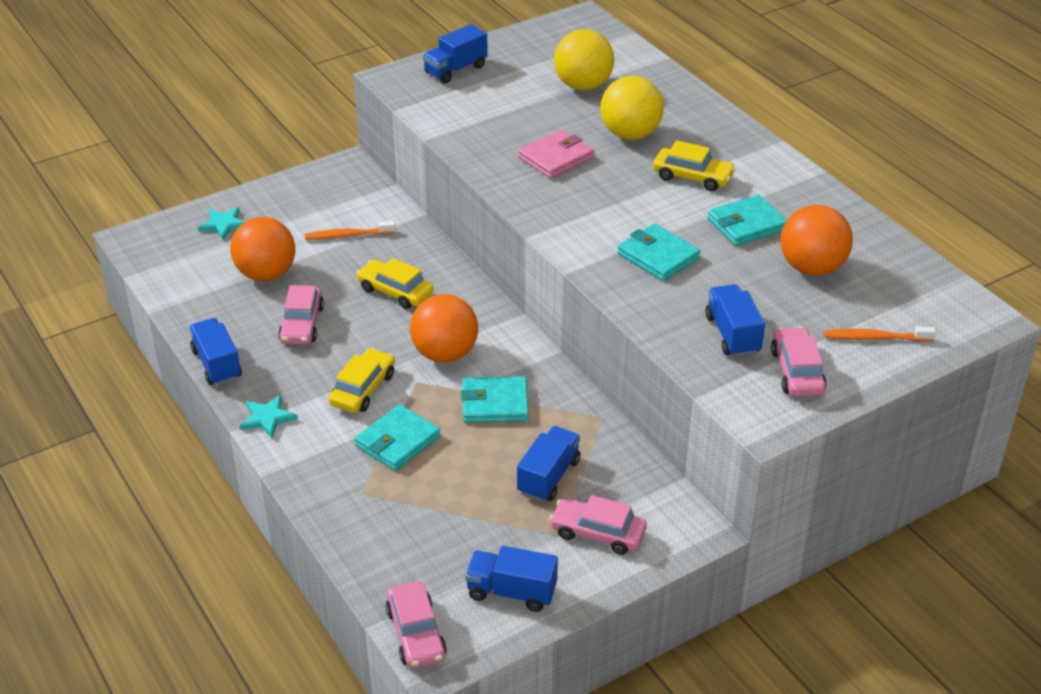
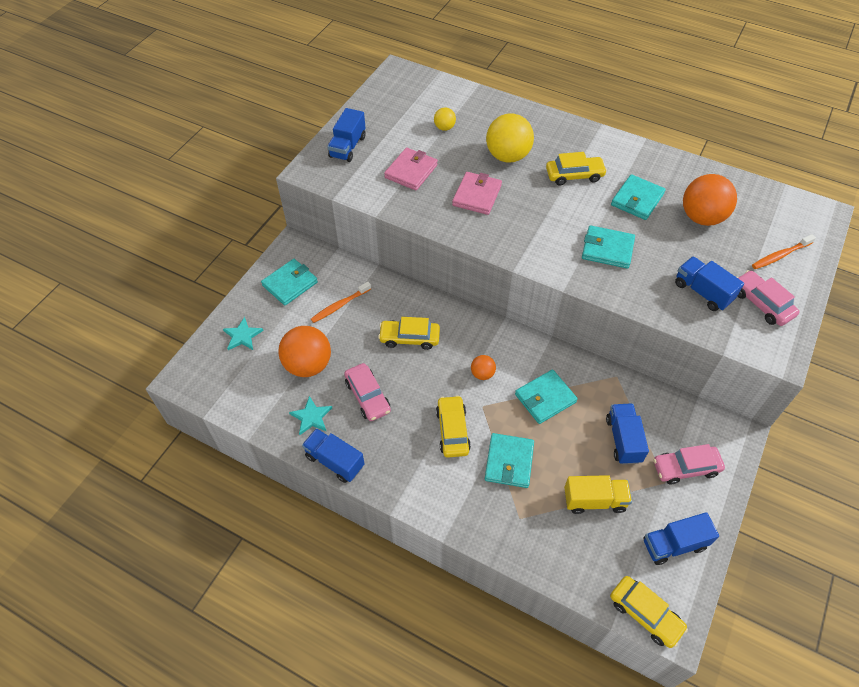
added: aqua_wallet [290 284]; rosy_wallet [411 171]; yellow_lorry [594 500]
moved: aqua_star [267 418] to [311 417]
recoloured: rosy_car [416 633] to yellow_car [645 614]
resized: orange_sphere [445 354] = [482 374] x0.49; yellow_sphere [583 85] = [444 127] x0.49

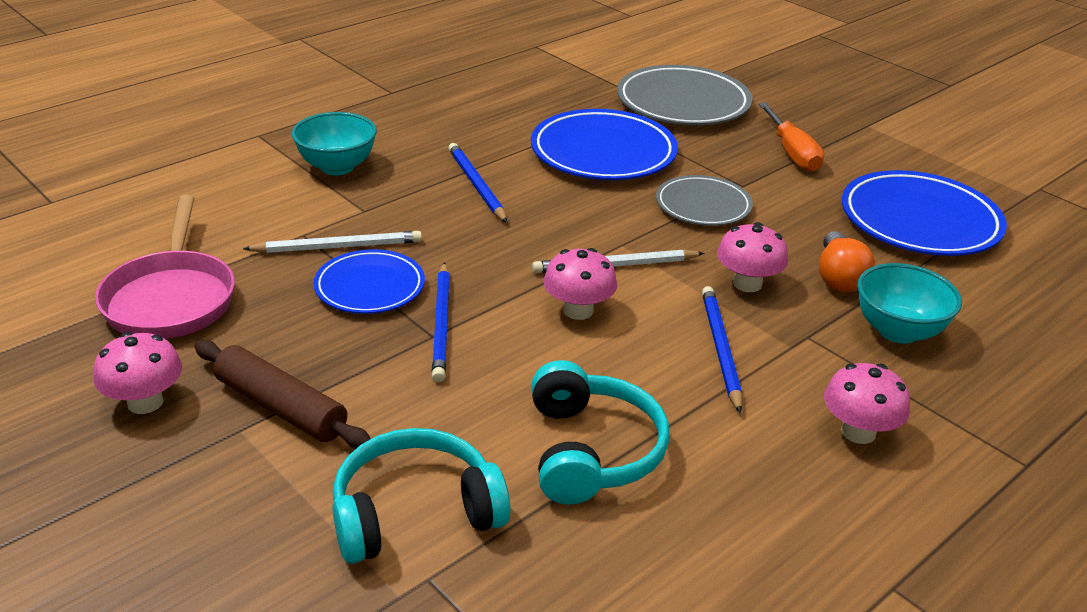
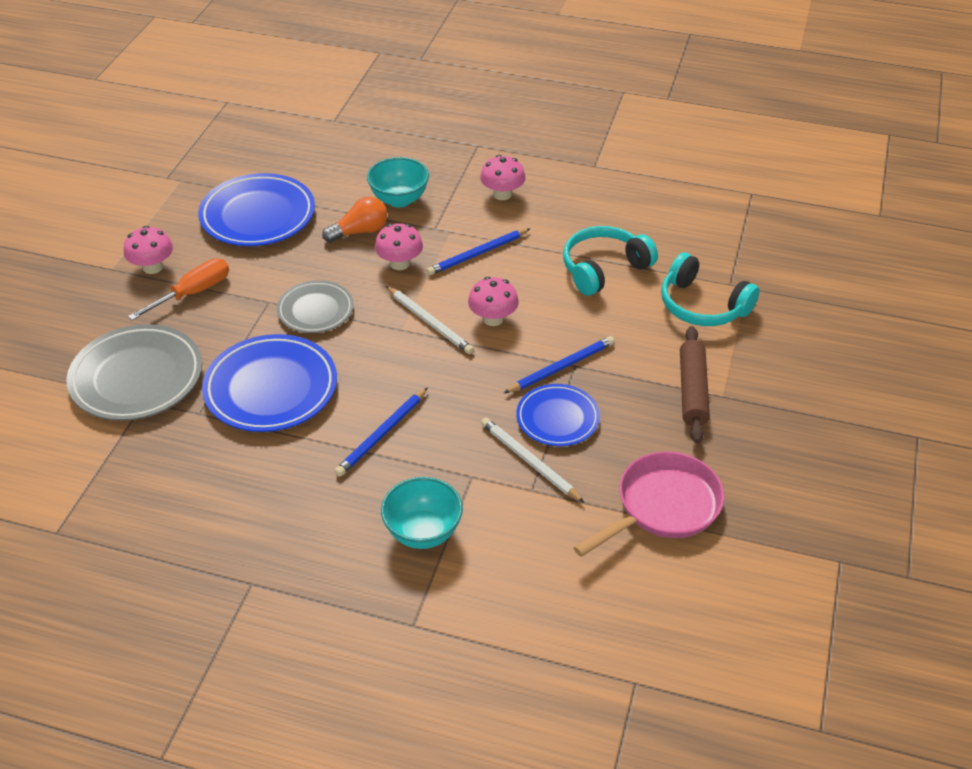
moved: rosy_fungus [145 402] to [153 267]

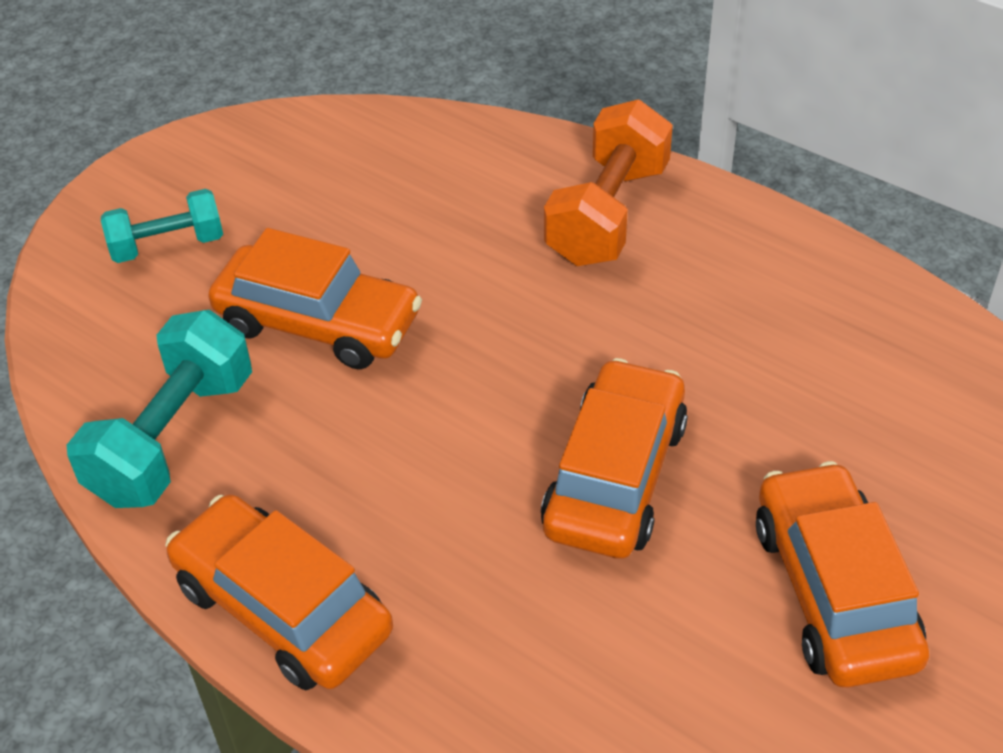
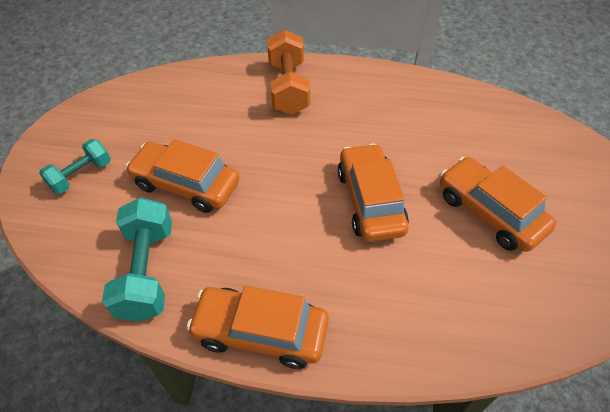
turned: orange_car [318 323] = [186 184] 150 degrees counterclockwise

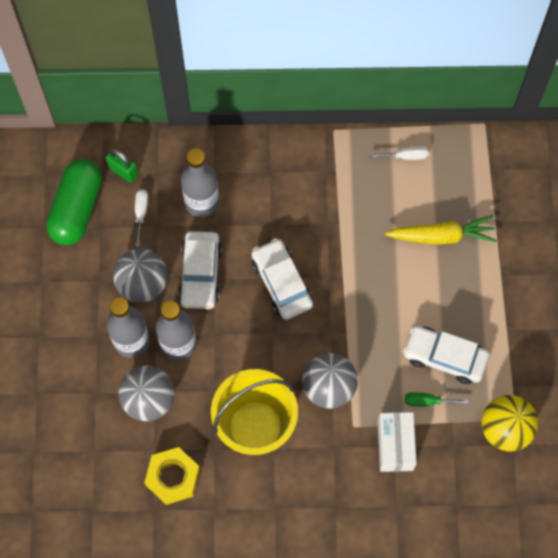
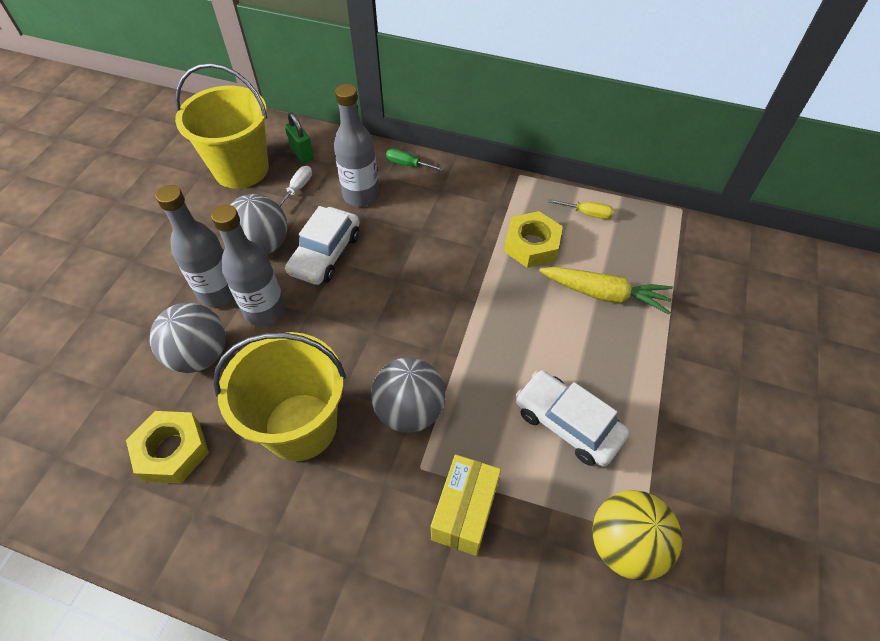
removed: white_car [281 283]
added: yellow_nut [532 245]
moved: green_screwdriver [427 401] to [407 164]
replaced: green_capsule [77 209] to yellow_bucket [241 169]
recoloured: white_screwdriver [406 156] to yellow_screwdriver [587 213]; white_parcel [395 445] to yellow_parcel [465 512]

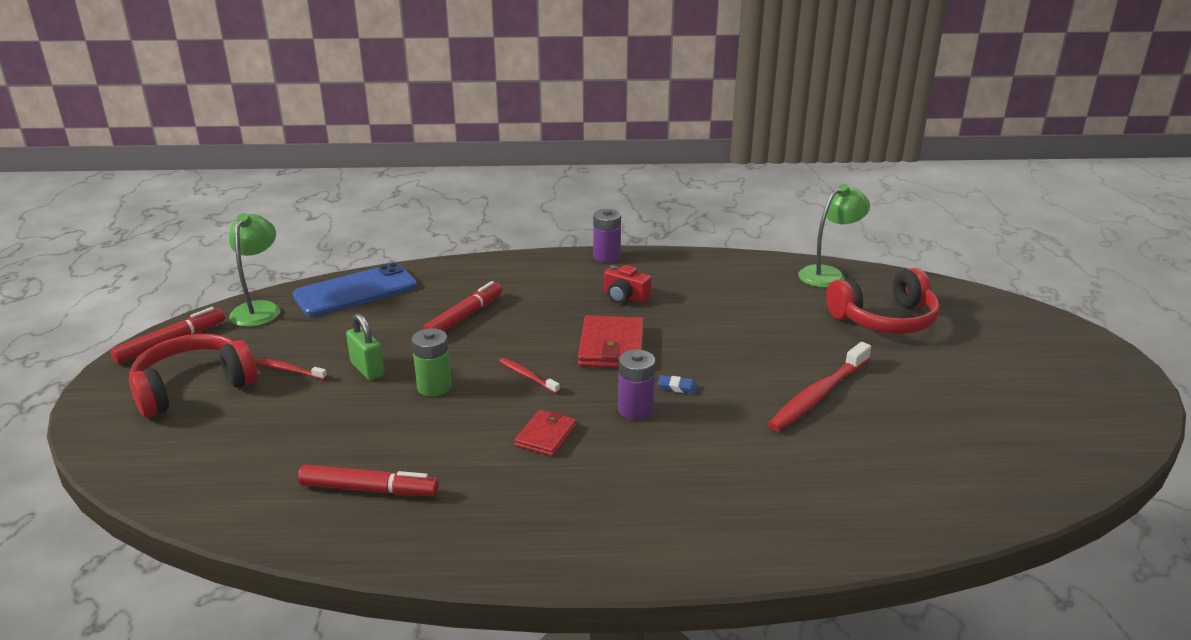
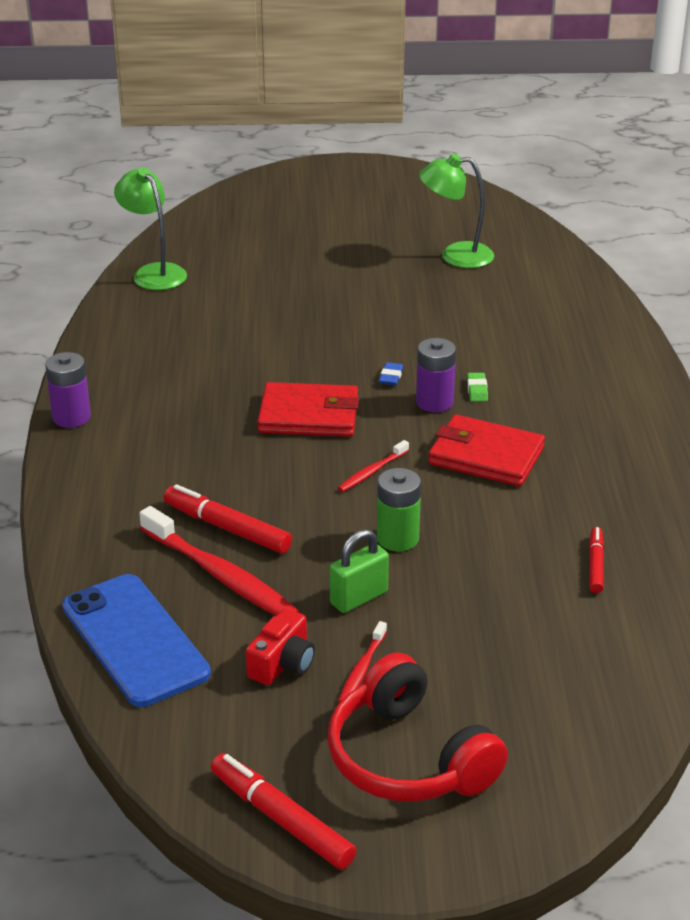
removed: crimson_over-ear_headphones [884 319]
added: green_eraser [477 390]
moved: green_desk_lamp [259 309] to [455 255]; crimson_compact_camera [625 297] to [282 663]; crimson_dental_brush [818 395] to [221 576]
resized: crimson_marker_pen [369 489] = [595 565] x0.61; crimson_wallet [546 435] = [485 456] x1.65

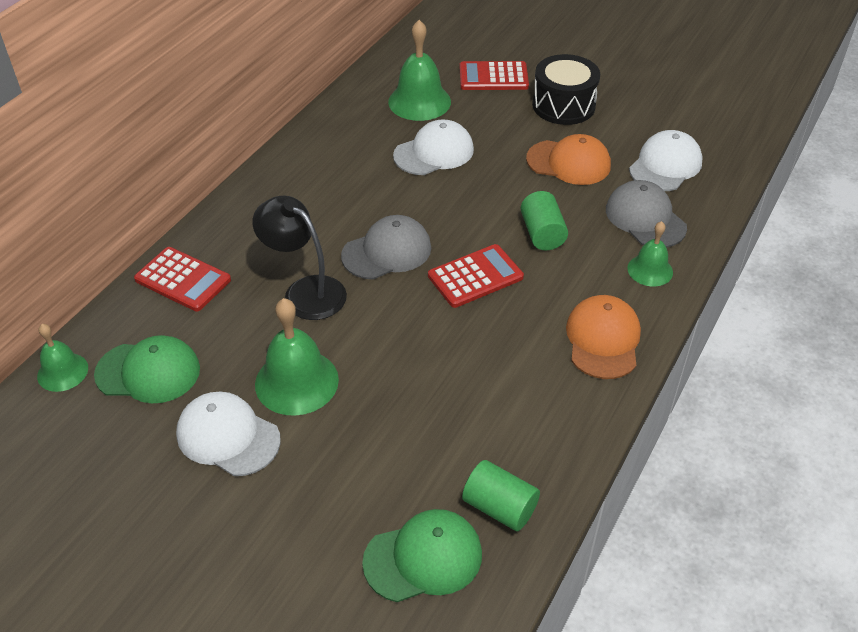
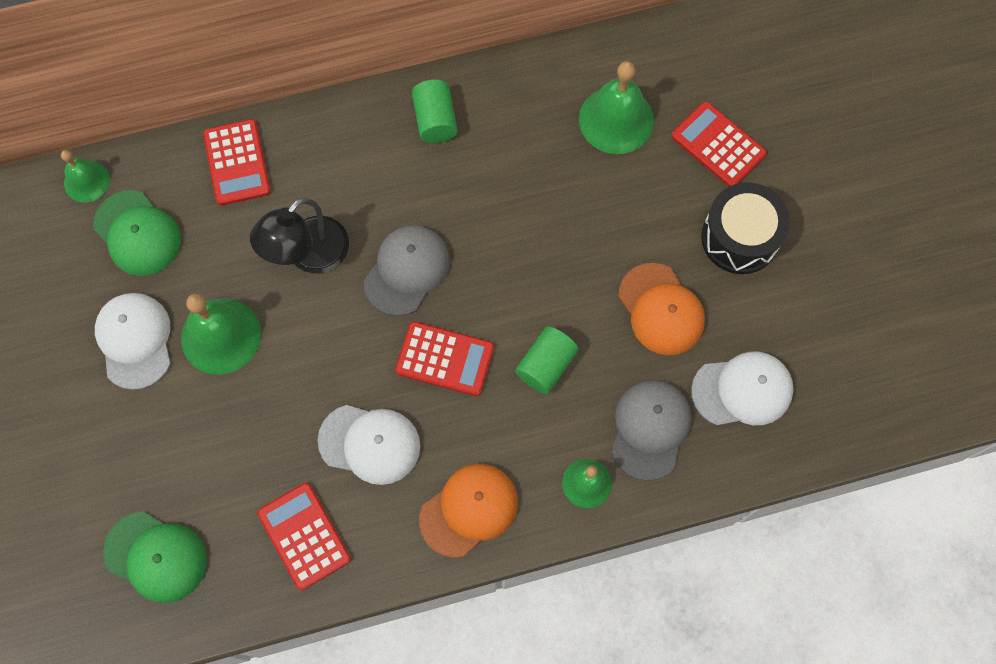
added: crimson_adding_machine [304 536]
moved: white_baseball_cap [434 152] to [369 443]; green_solid_cylinder [499 507] to [435 120]
turned: jet-black_desk_lamp [305 291] = [308 255] 135 degrees counterclockwise; gray_baseball_cap [387 252] = [407 271] 75 degrees counterclockwise

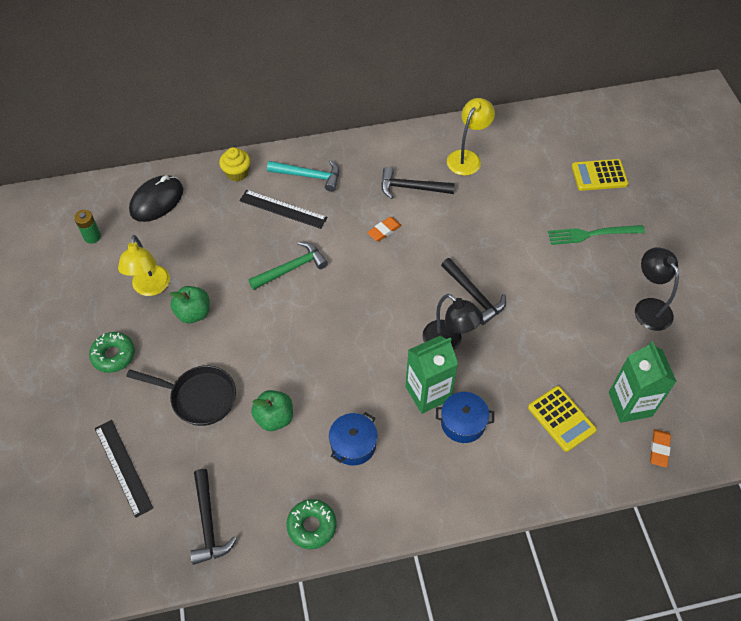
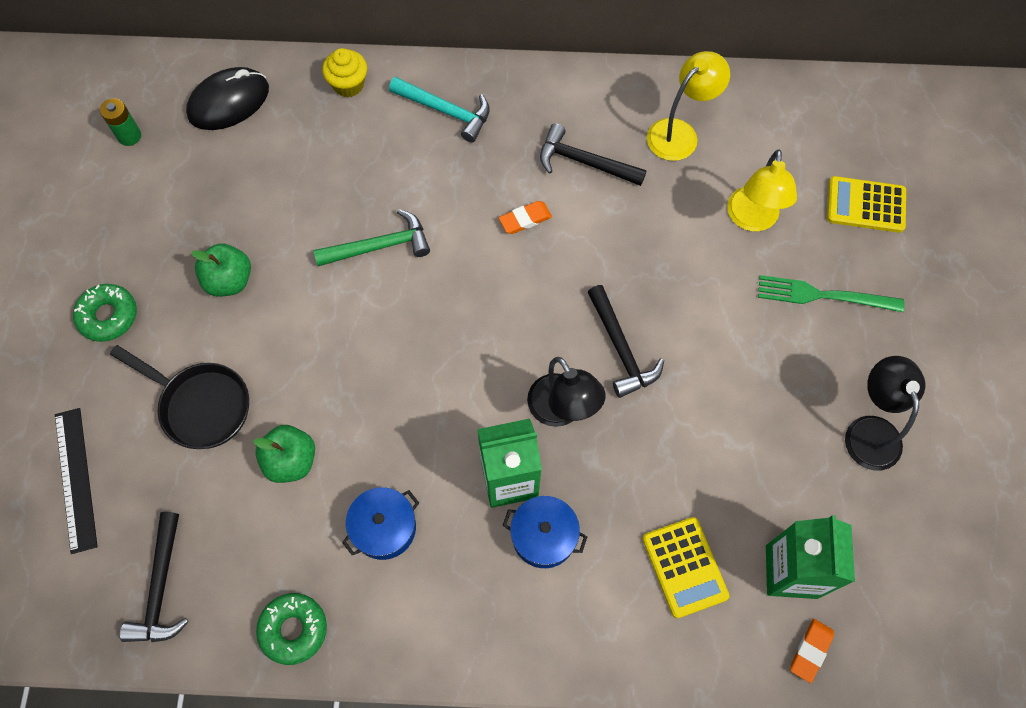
removed: jet-black_measuring_stick [283 209]
moved: yellow_desk_lamp [151 288] to [752 219]

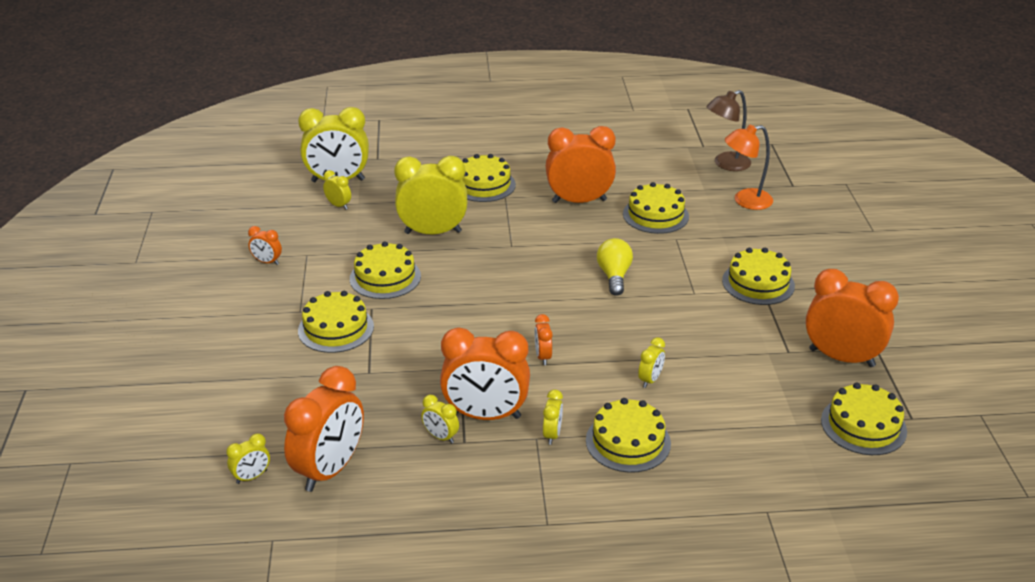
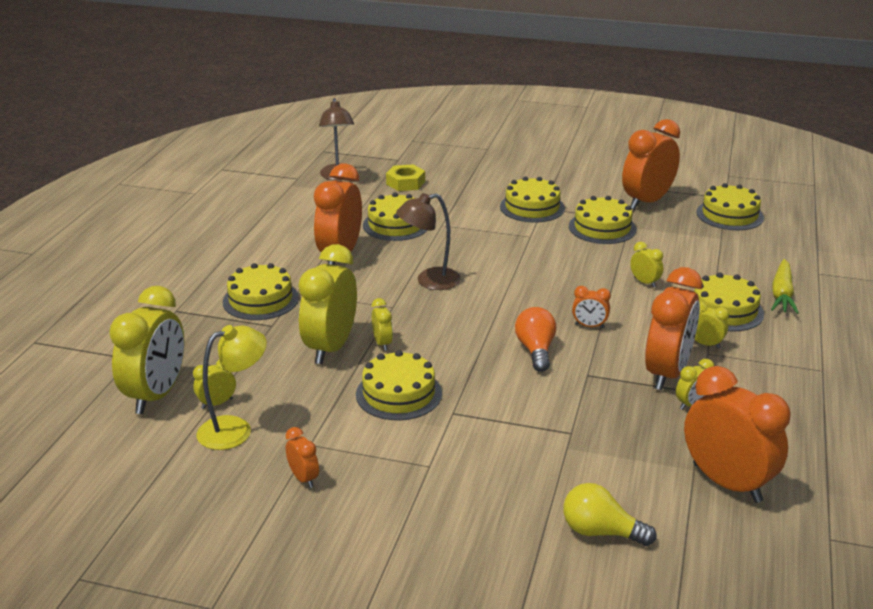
added: yellow_desk_lamp [235 429]; russet_desk_lamp [429 281]; orange_light_bulb [536 350]; yellow_carrot [782 294]
moved: yellow_bedside_clock [252 477] to [382 343]; yellow_gateau [336 328] to [602 228]; yellow_light_bulb [614 276] to [600 532]
replaced: orange_desk_lamp [745 201] to yellow_nut [405 183]
turned: orange_bedside_clock [267 262] = [304 478] 75 degrees counterclockwise

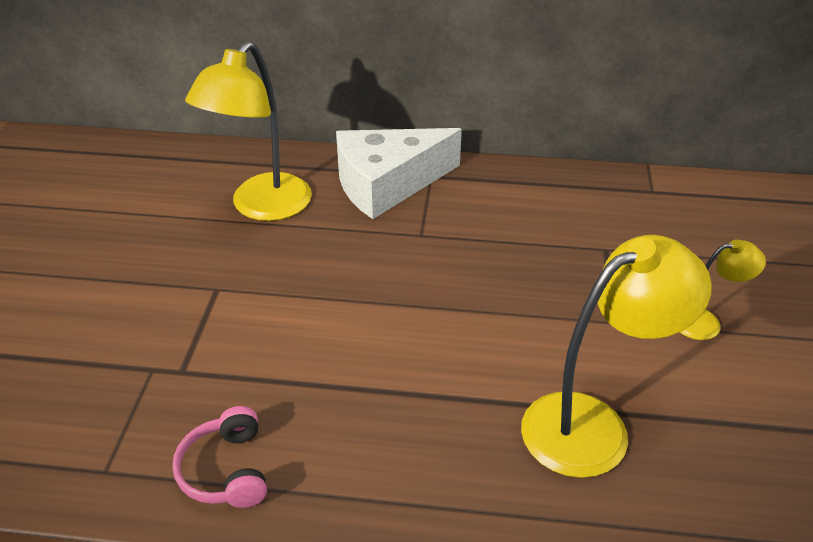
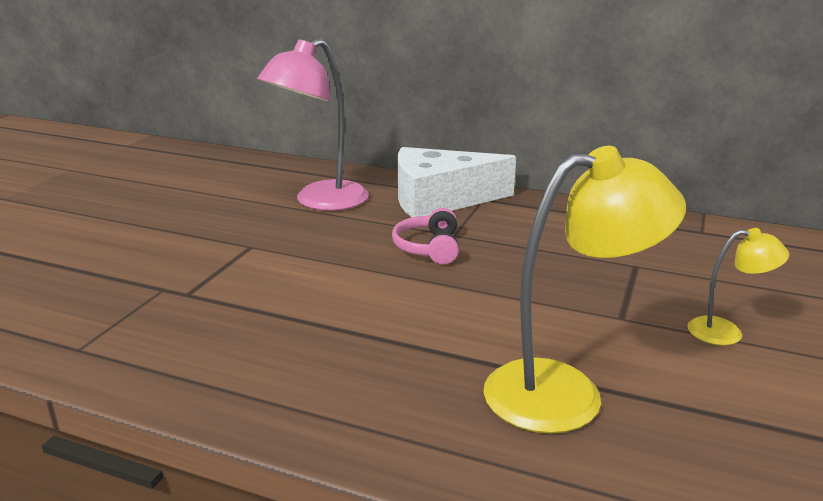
moved: rosy_over-ear_headphones [226 470] to [428 248]
recoloured: yellow_desk_lamp [262 207] to rosy_desk_lamp [320 202]

